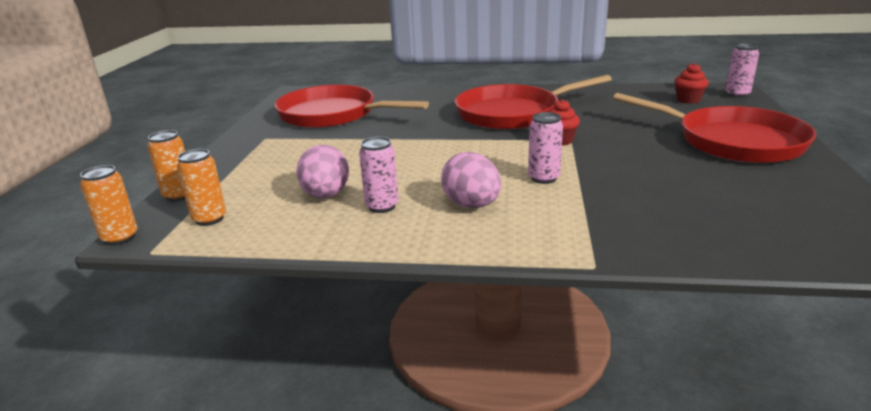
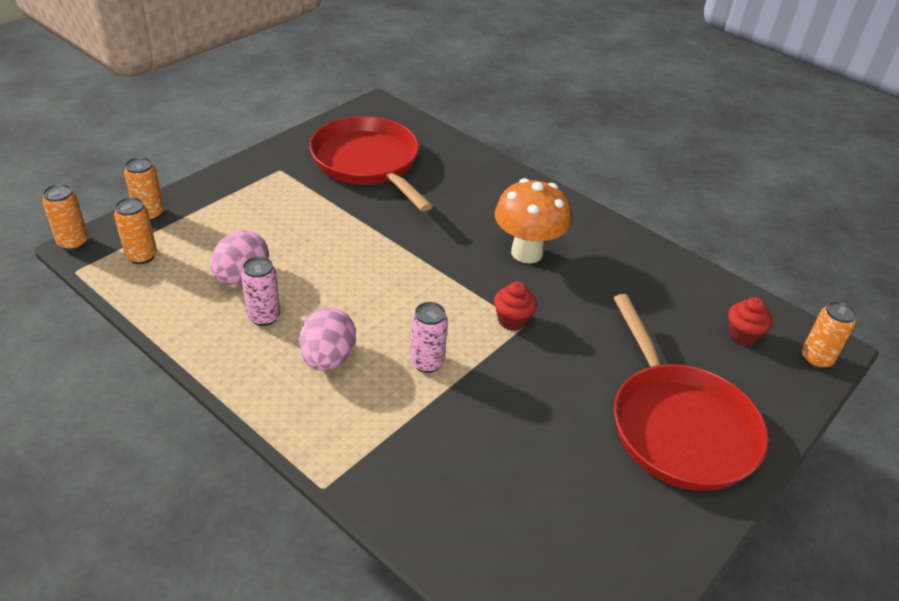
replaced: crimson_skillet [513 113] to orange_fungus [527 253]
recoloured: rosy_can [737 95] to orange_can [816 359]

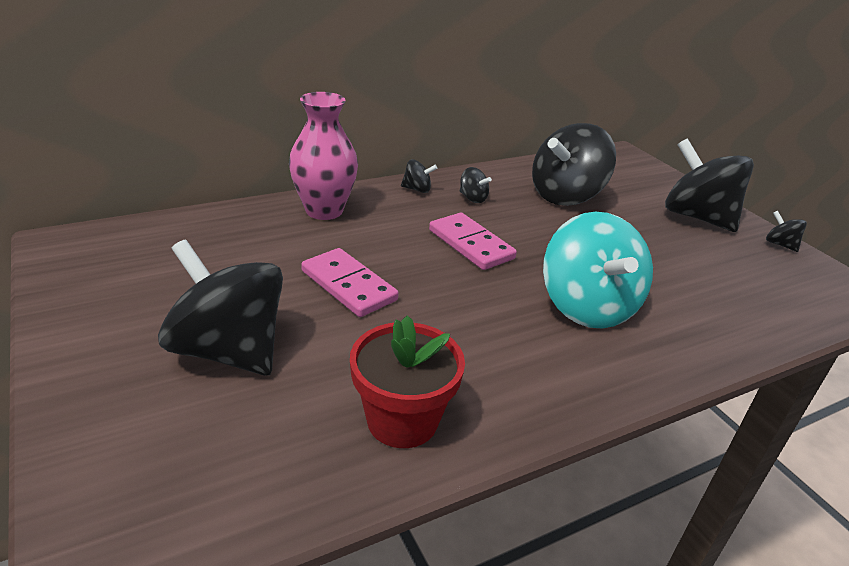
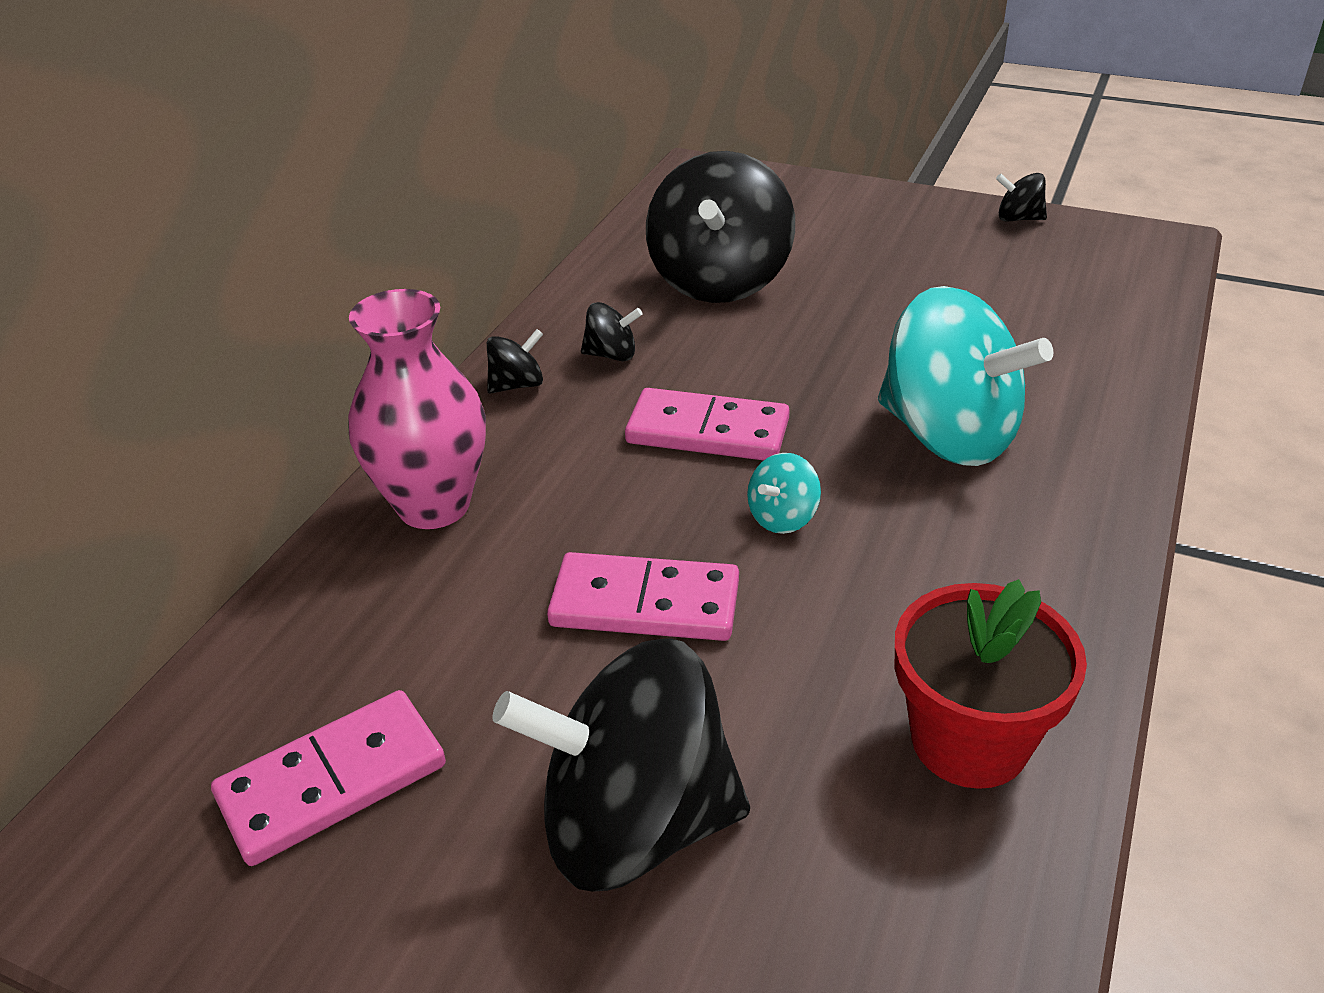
removed: jet-black_toy_top [697 217]
added: rosy_domino_tile [332 782]; aqua_toy_top [782 517]

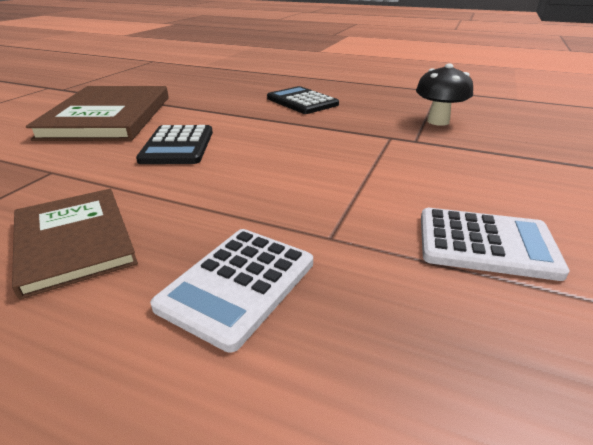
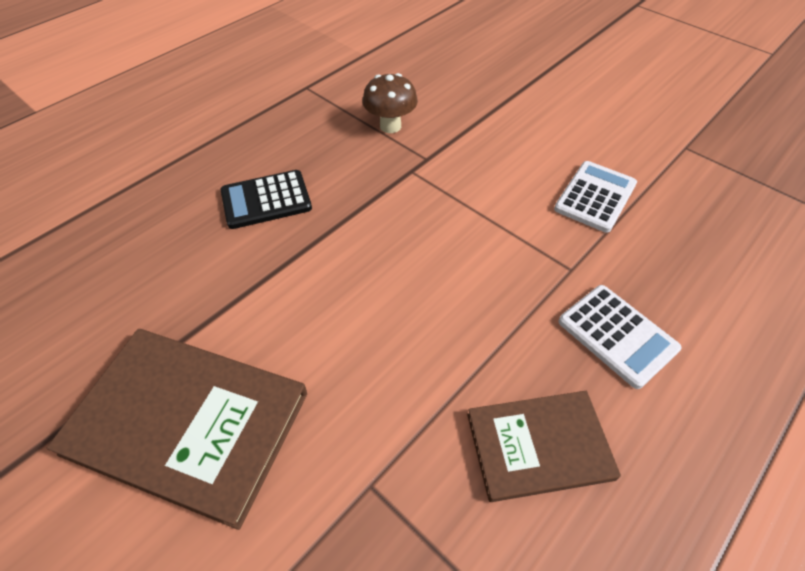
removed: jet-black_adding_machine [177 146]
recoloured: jet-black_fungus [438 121] to russet_fungus [390 126]

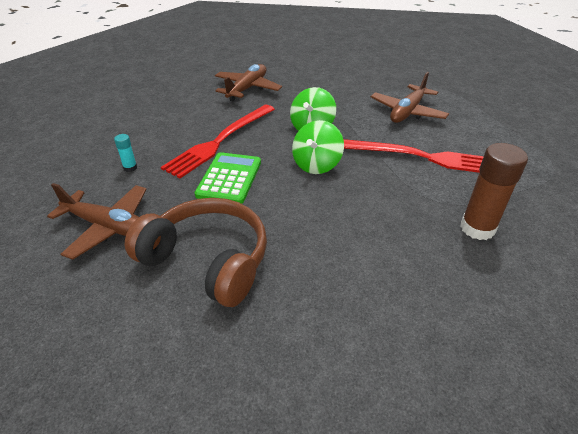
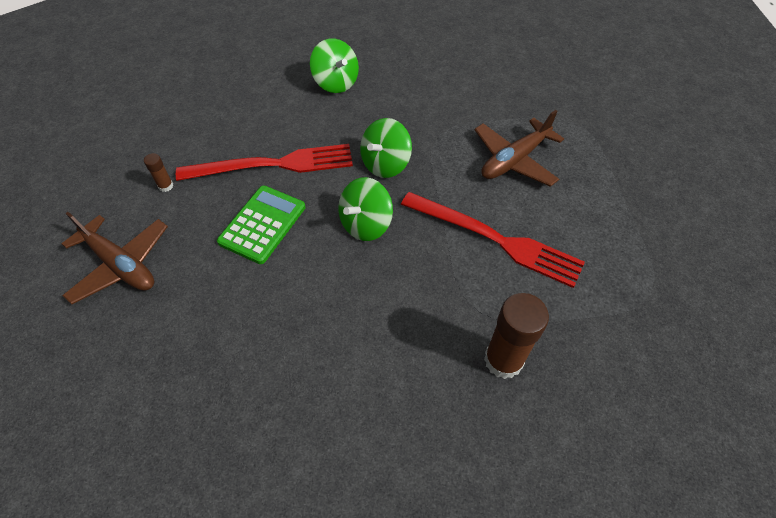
removed: russet_over-ear_headphones [207 260]
replaced: russet_plane [247 89] to green_toy_top [336 82]
recoloured: aqua_glue_stick [130 168] to russet_glue_stick [166 186]
turned: crimson_dinner_fork [220 141] = [273 165] 150 degrees counterclockwise

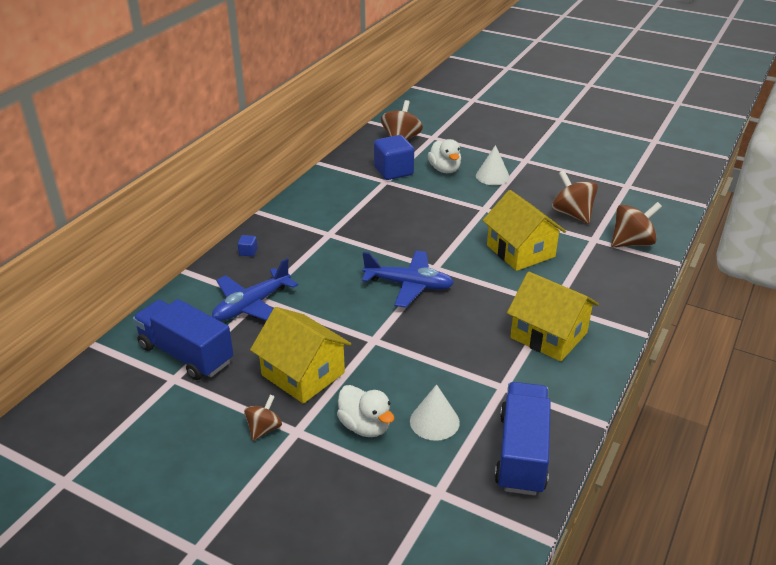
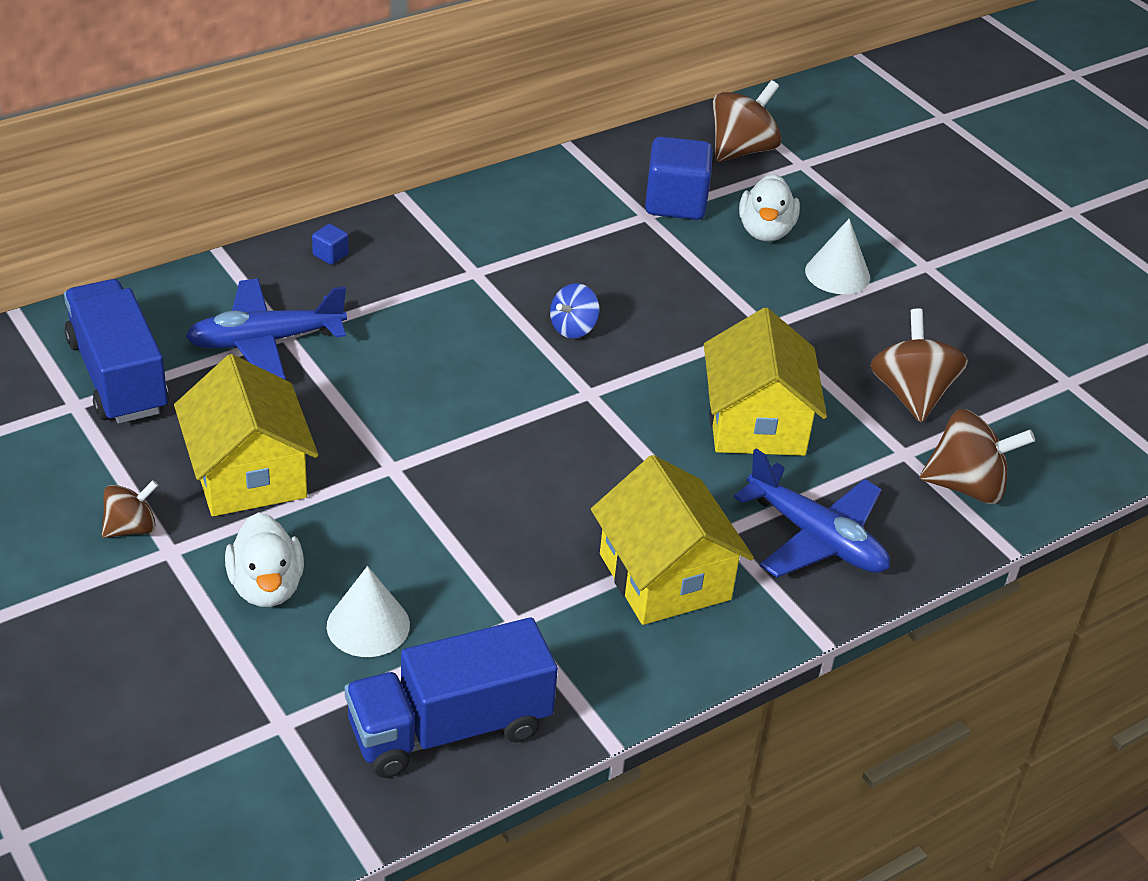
added: blue_toy_top [573 328]
moved: blue_plane [409 285] to [816 538]
turned: blue_lorry [522 453] = [449 728] 150 degrees counterclockwise

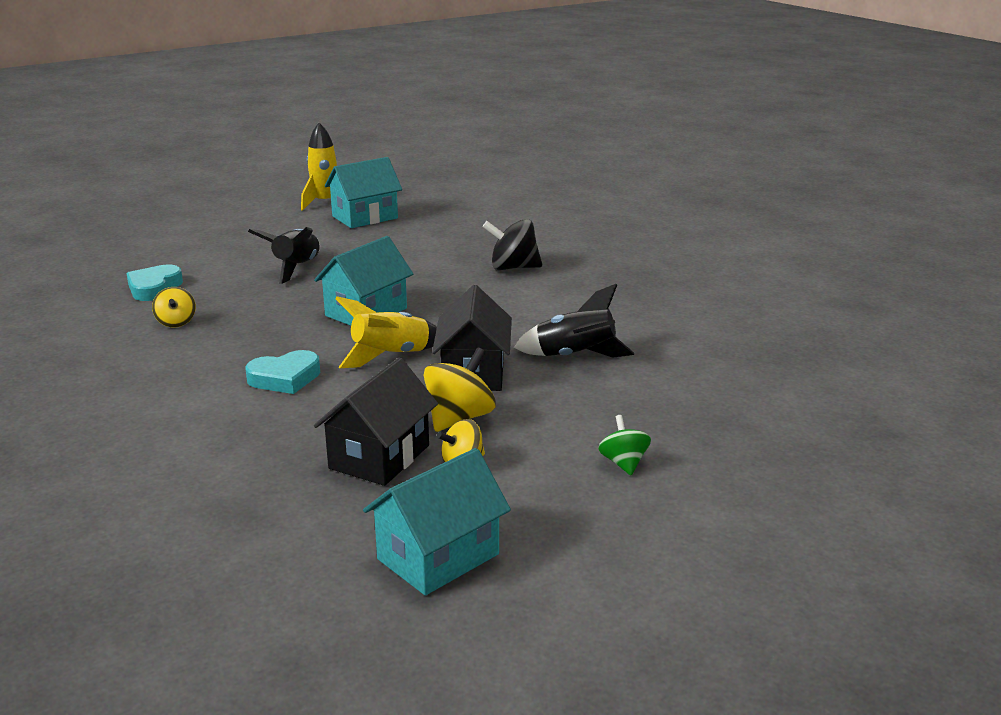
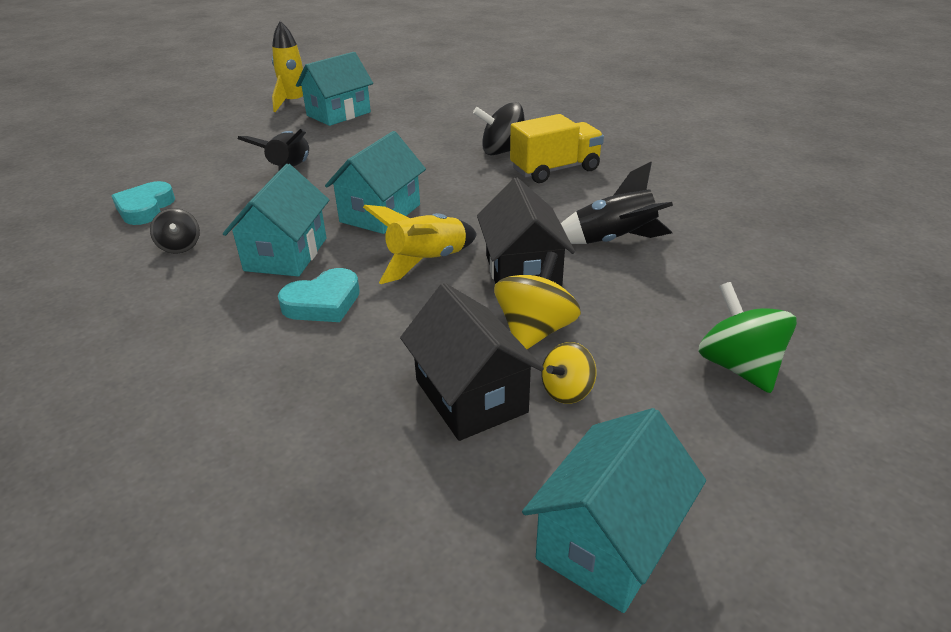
added: aqua_house [286 254]; yellow_lorry [555 170]
recoloured: yellow_toy_top [176 322] to jet-black_toy_top [180 246]
turned: jet-black_house [379 457] = [470 396] 45 degrees counterclockwise
resized: green_toy_top [623 463] = [738 367] x1.61

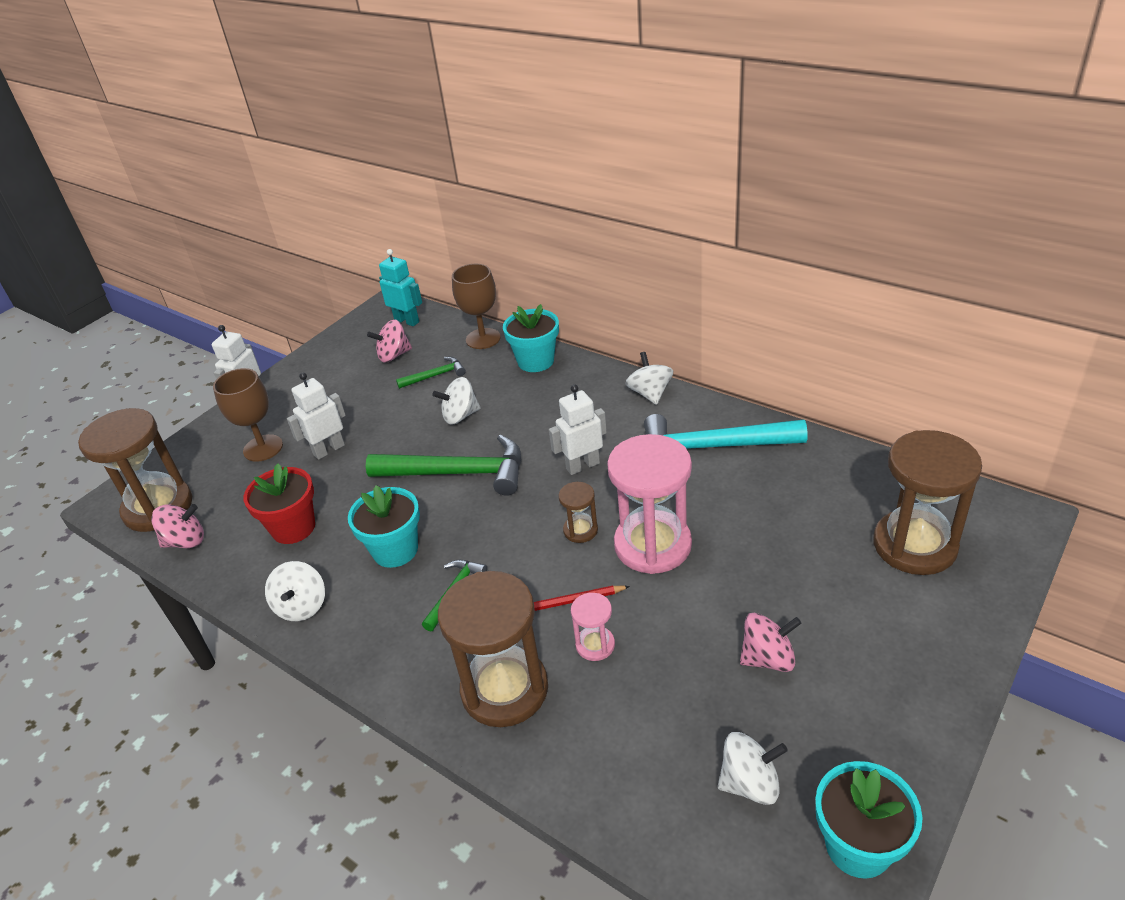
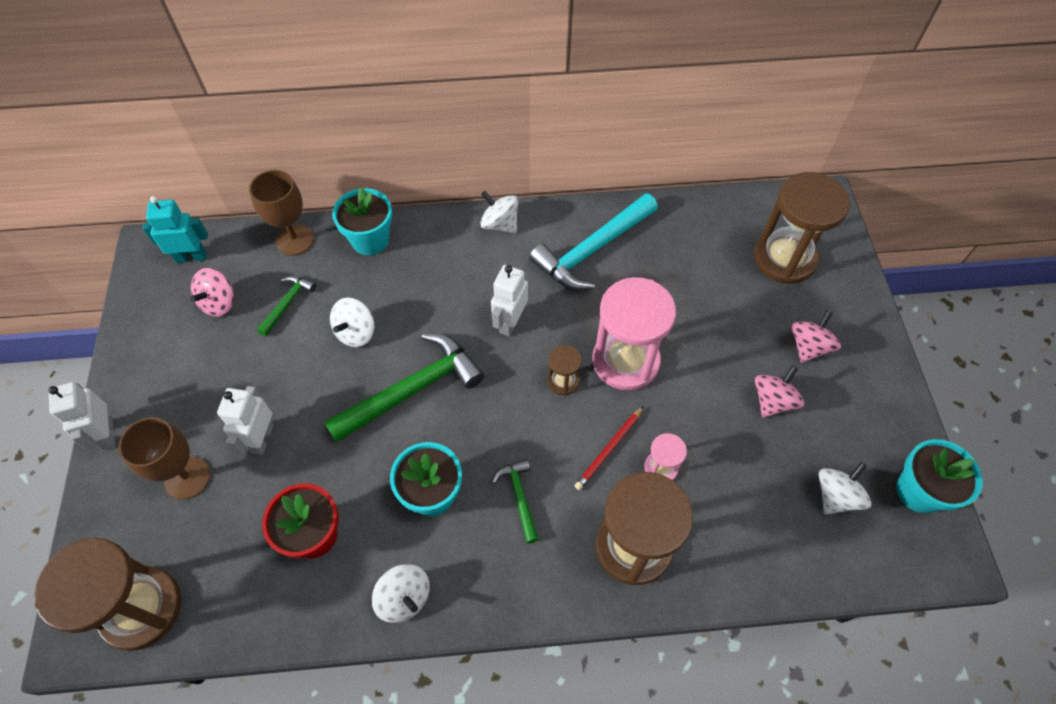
moved: rosy_toy_top [185 541] to [809 347]

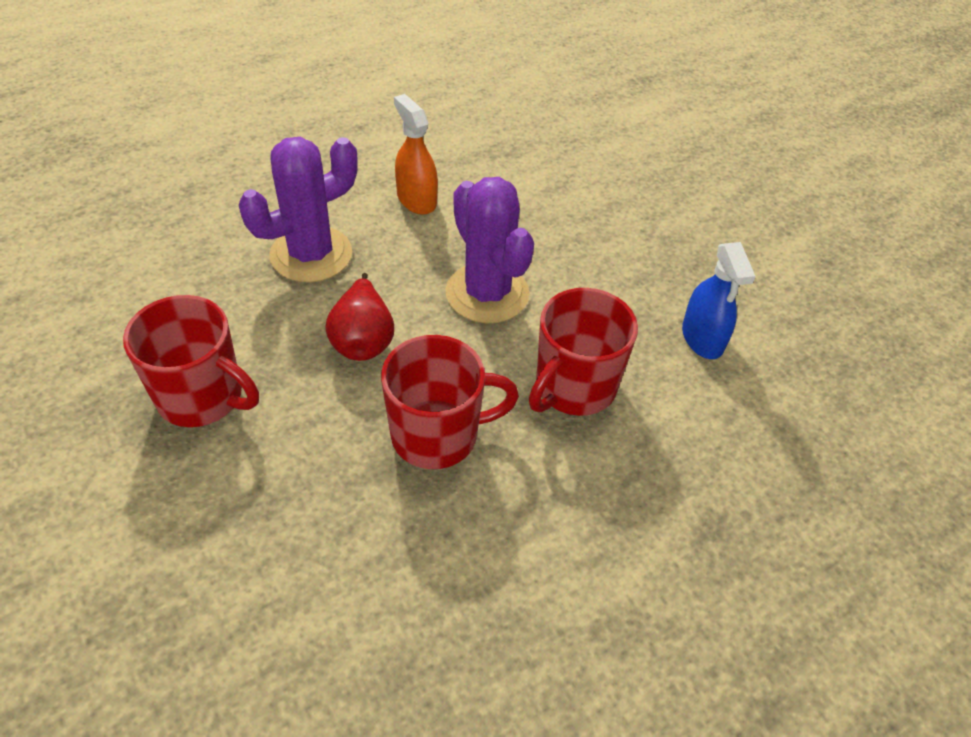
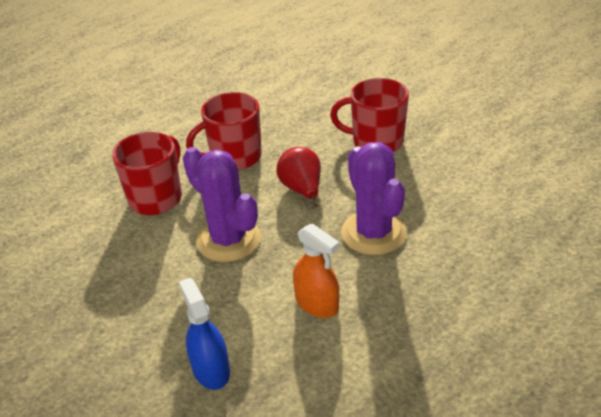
moved: blue_spray_bottle [702 338] to [211 369]
turned: purple_cactus [311 254] = [373 233] 60 degrees counterclockwise

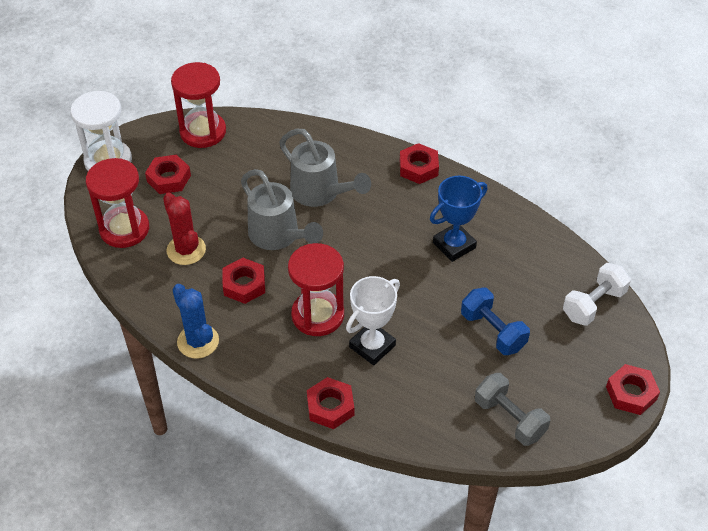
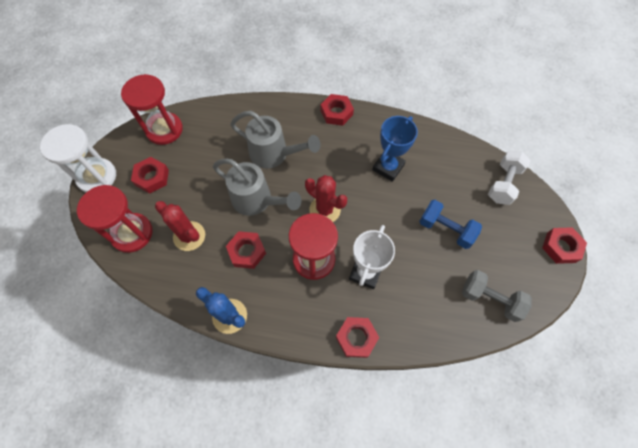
added: crimson_cactus [325 210]

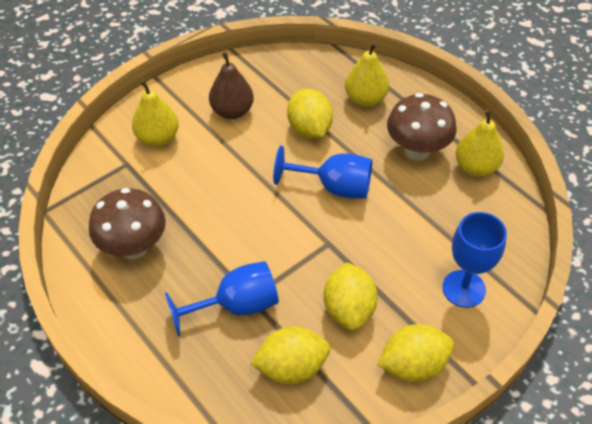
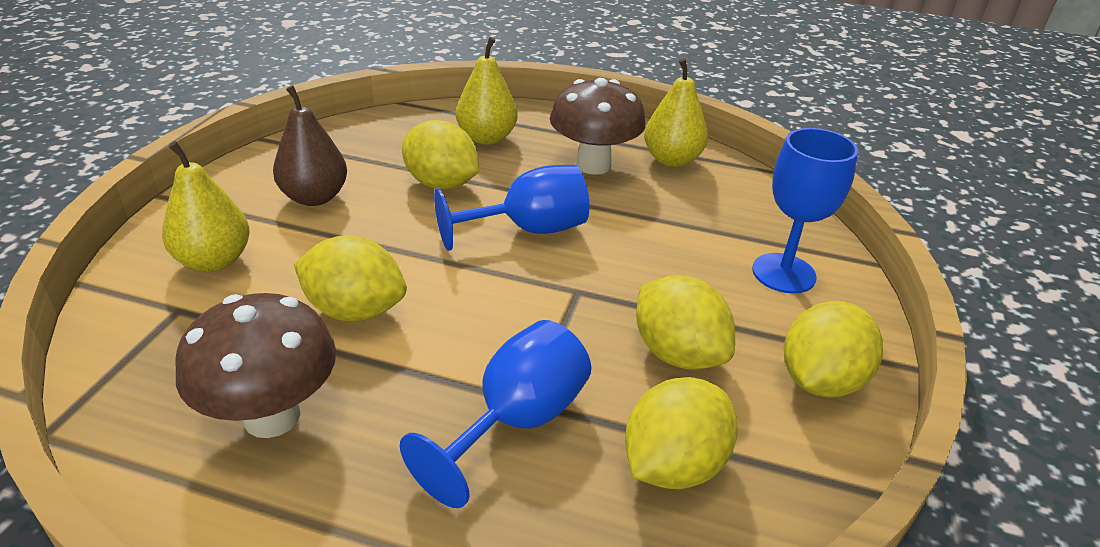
added: yellow_citrus_fruit [355 310]

